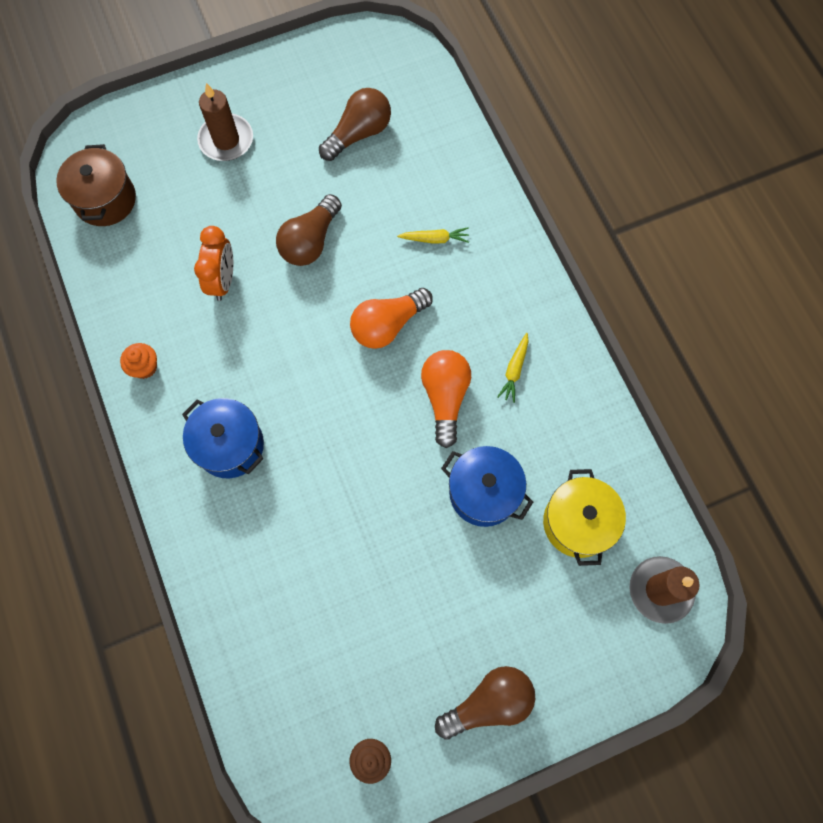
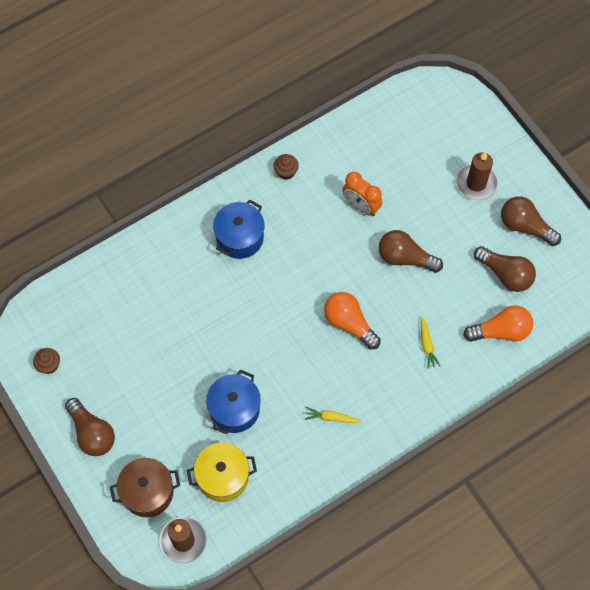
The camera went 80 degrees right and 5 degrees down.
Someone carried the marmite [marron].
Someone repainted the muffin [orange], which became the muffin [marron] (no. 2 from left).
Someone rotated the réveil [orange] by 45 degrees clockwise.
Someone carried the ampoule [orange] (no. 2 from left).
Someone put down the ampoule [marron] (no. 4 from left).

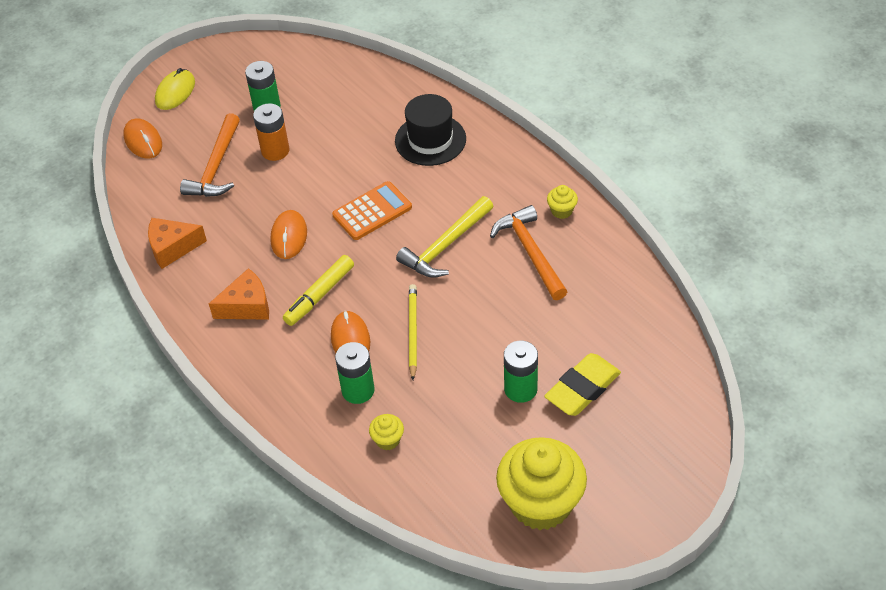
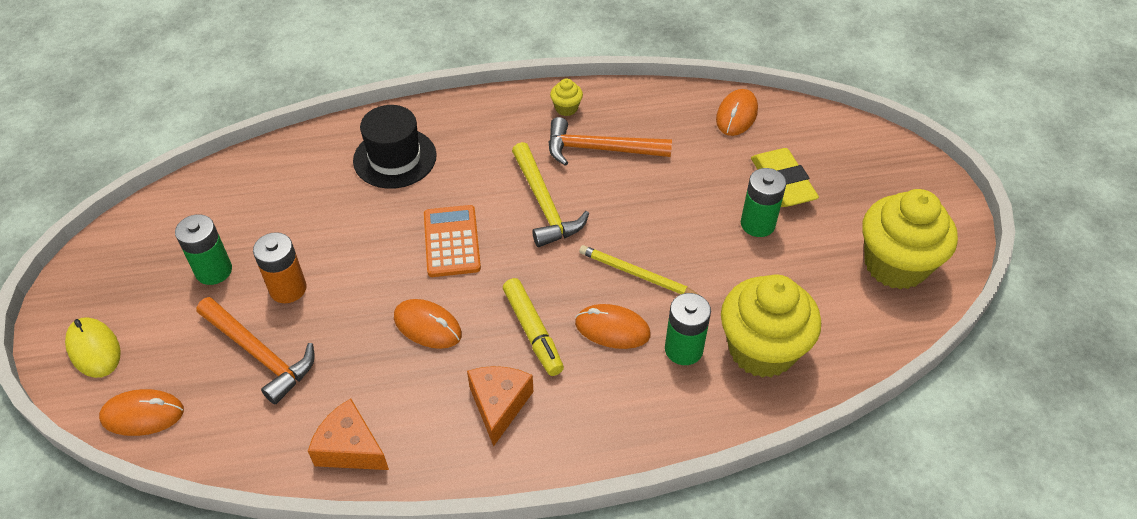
The camera went 65 degrees left and 0 degrees up.
Someone rotated the fromage [orange] (no. 1 from left) by 105 degrees clockwise.
Someone put down the souris [orange] (no. 4 from left).
Someone scaled the muffin [jaune] (no. 1 from left in the first image) by 2.42.

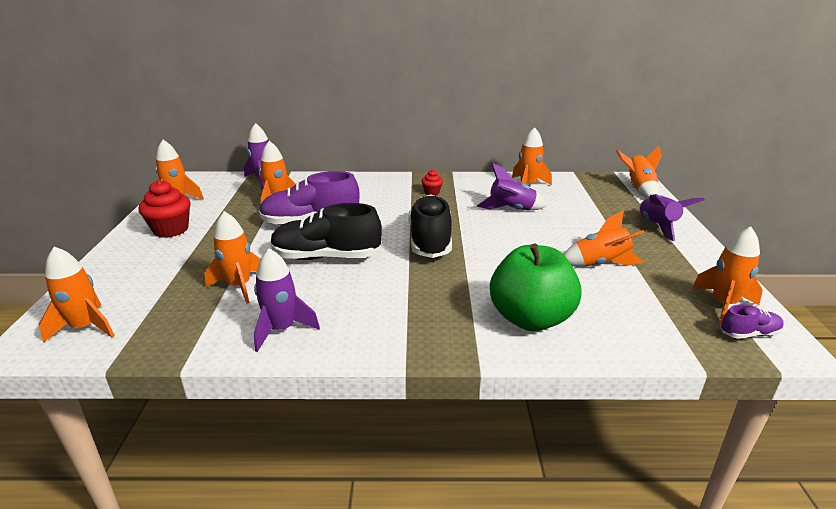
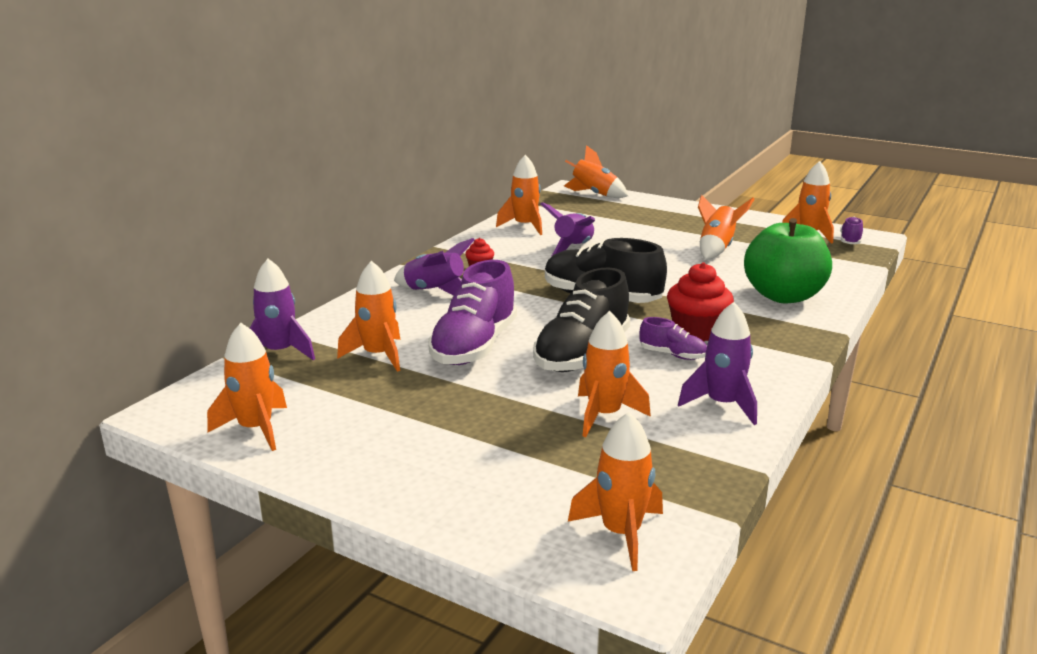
The camera went 60 degrees left and 5 degrees down.
Someone carried the fusée [violet] (no. 4 from left in the first image).
Someone put down the chaussure [violet] (no. 2 from left).
Someone carried the muffin [rouge] (no. 1 from left in the first image).

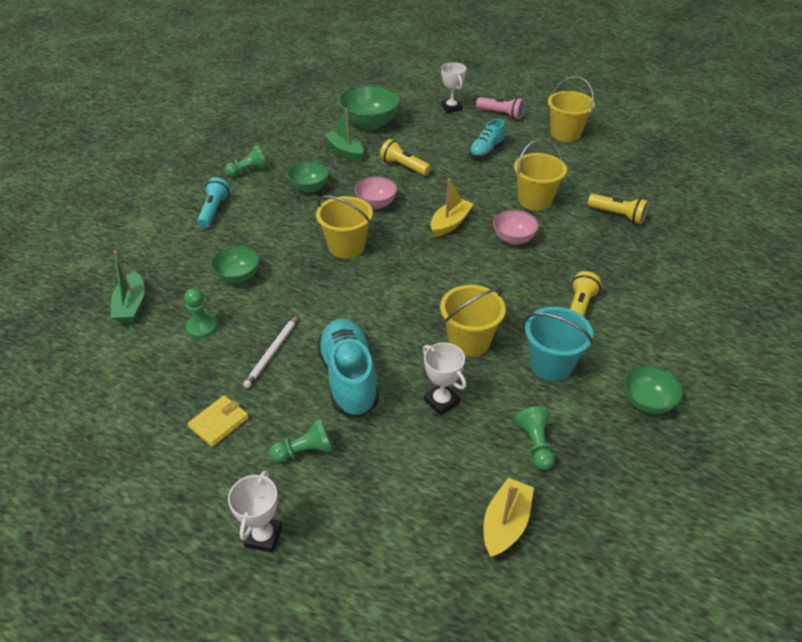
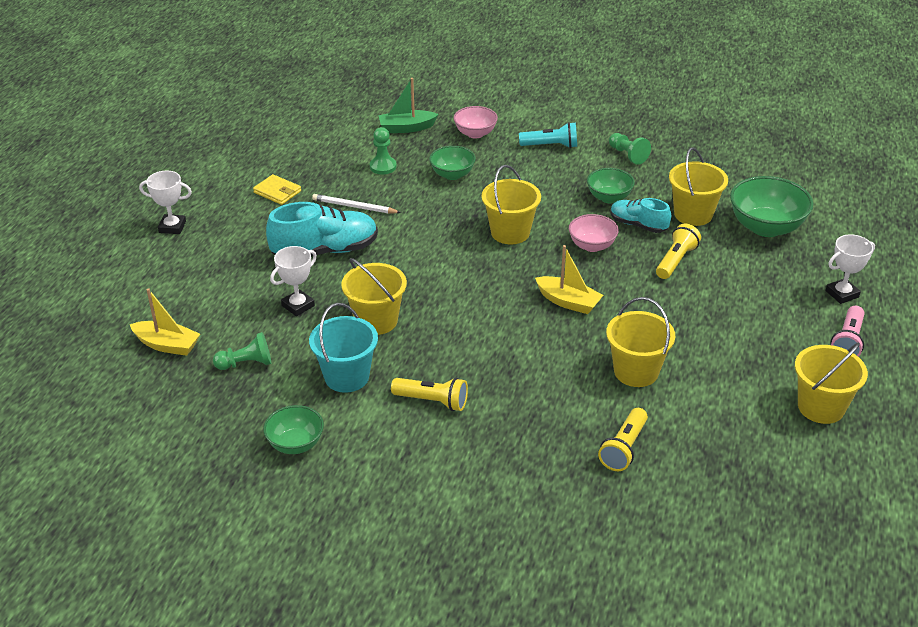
The camera went 85 degrees right and 5 degrees down.
Someone carried the bol [rose] (no. 2 from left in the first image).
Someone carried the chaussure [turquoise] (no. 2 from left).
Someone swapped the bateau [vert] (no. 2 from left) for the seau [jaune] (no. 4 from left).
Someone took away the pion [vert] (no. 3 from left).

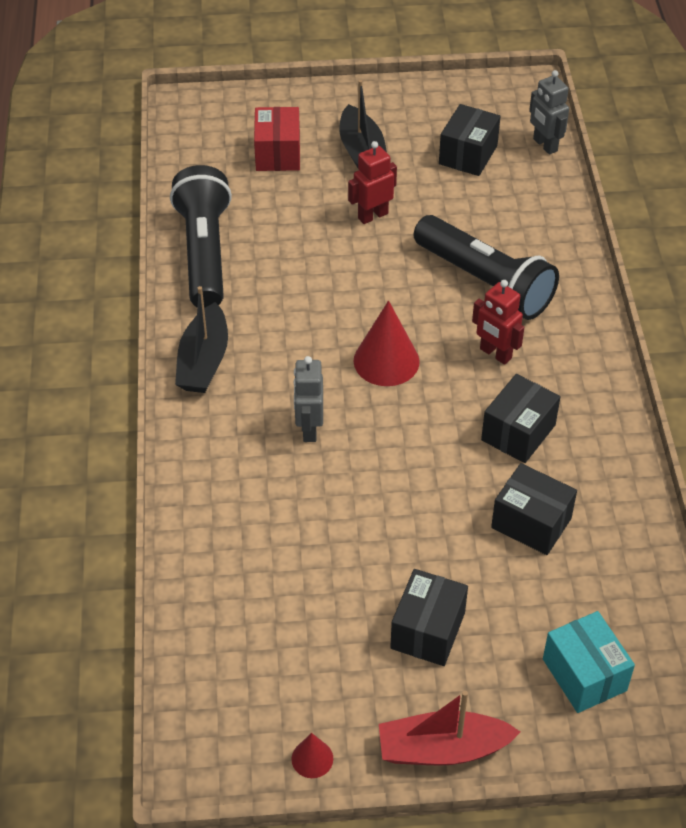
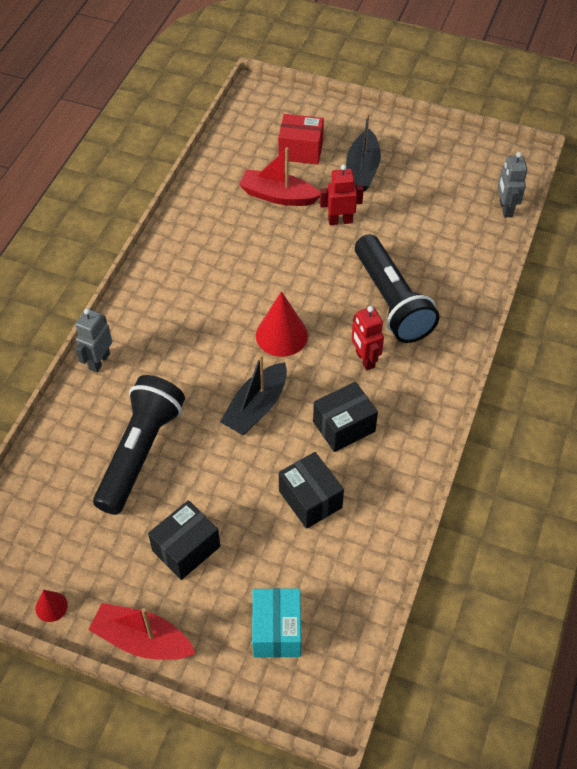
The camera went 25 degrees right and 5 degrees up.
Someone carried the robot [gris] (no. 1 from left).
Someone carried the lampe de poche [noir] (no. 1 from left).
Someone carried the bateau [noir] (no. 1 from left).
Someone put down the bateau [rouge] (no. 2 from left).
Someone rotated the boîte [rouge] by 75 degrees clockwise.
Someone took away the boîte [noir] (no. 2 from left).

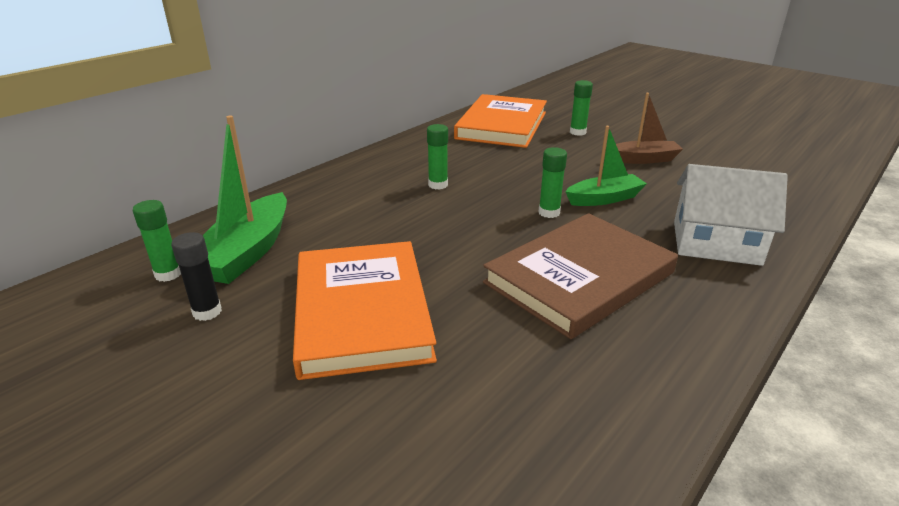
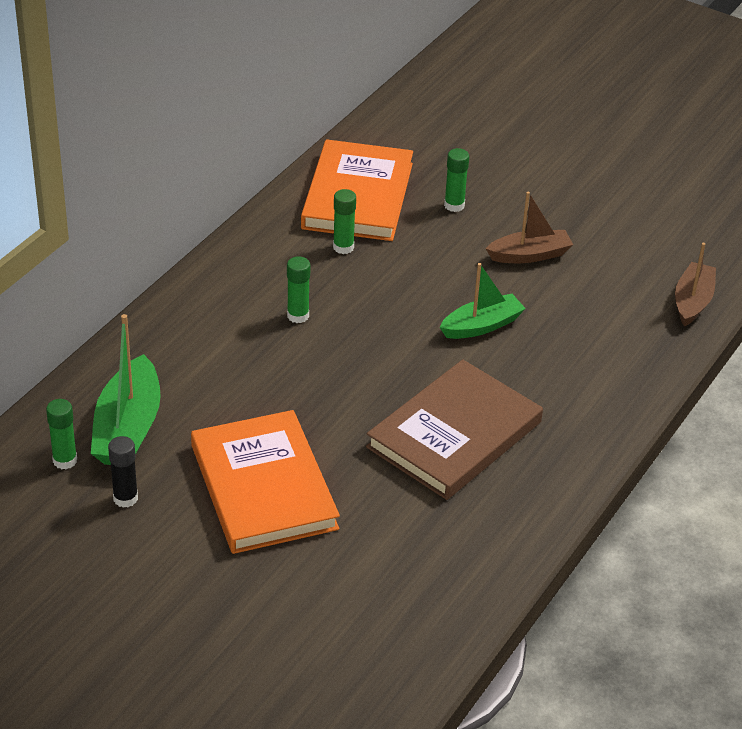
The camera went 10 degrees left and 10 degrees up.
Someone carried the bâton de colle [vert] (no. 3 from left).
Someone put down the bateau [marron] (no. 2 from left).
Someone took away the maison [blanc].

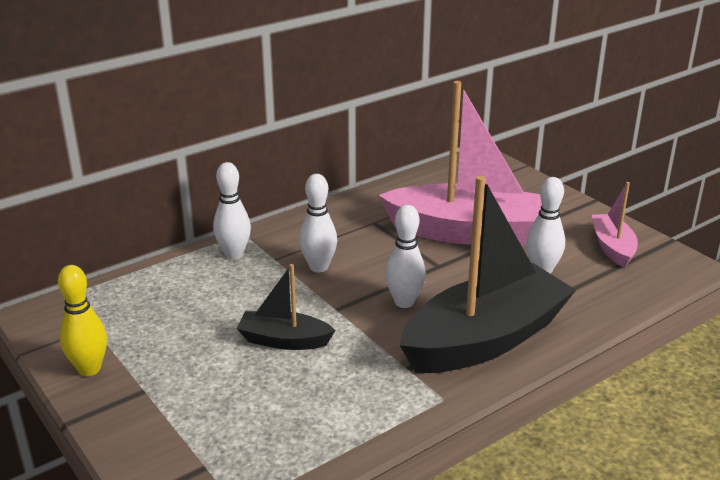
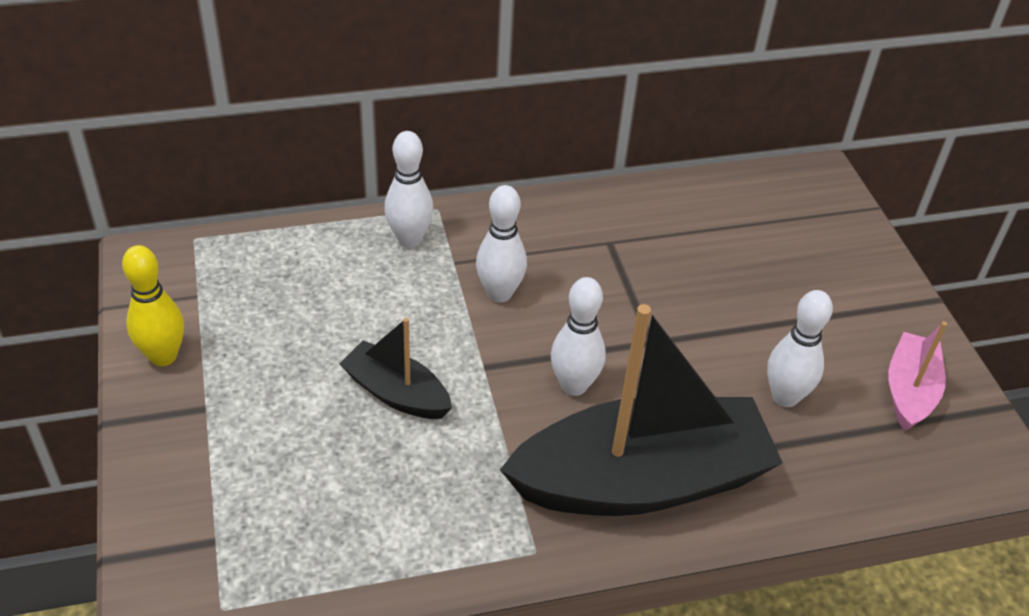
The camera went 20 degrees right and 15 degrees up.
Someone took away the bateau [rose] (no. 1 from left).

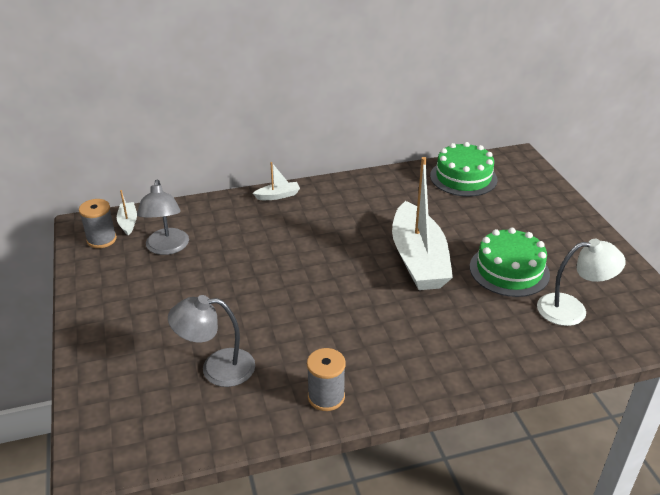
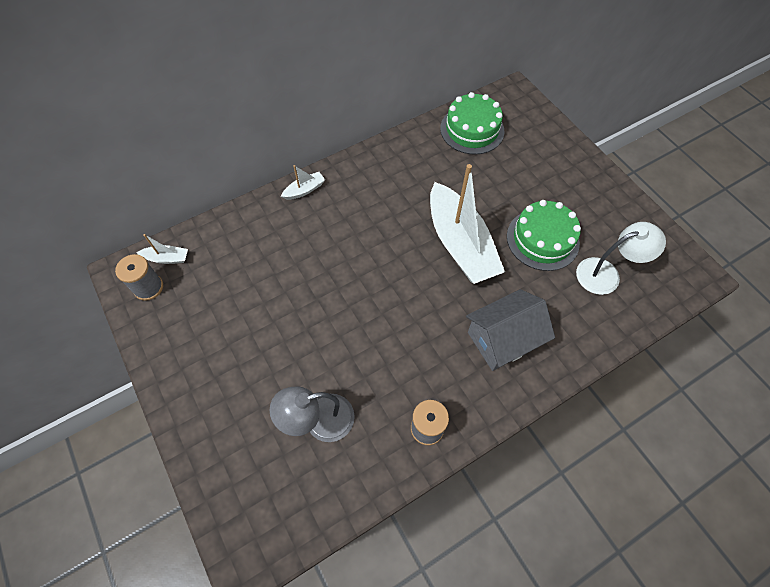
The camera went 15 degrees left and 25 degrees up.
Someone rotated the bateau [blanc] (no. 1 from left) by 120 degrees clockwise.
Someone put down the maison [gris].
Someone took away the lampe [gris] (no. 1 from left).

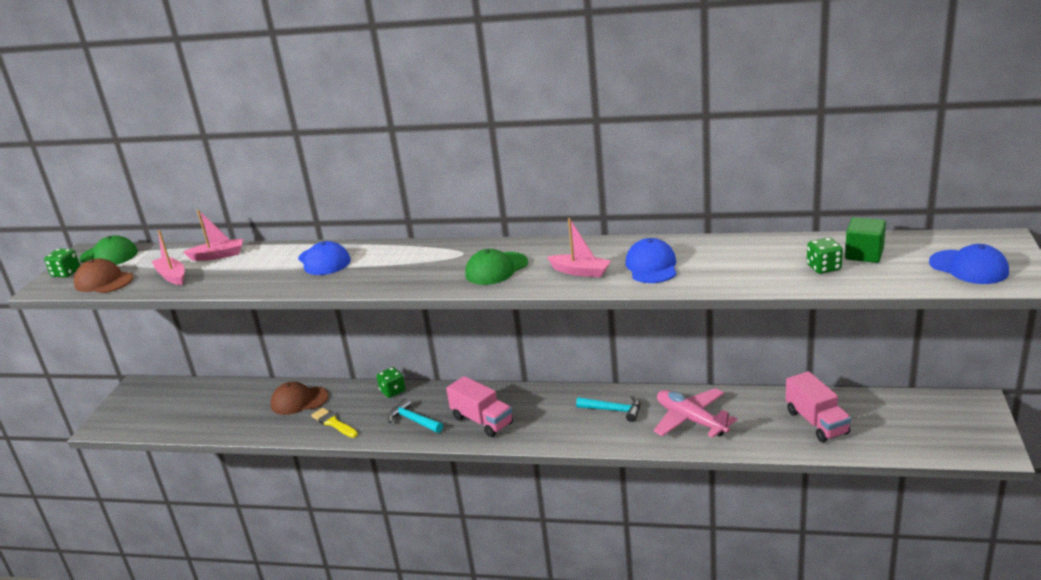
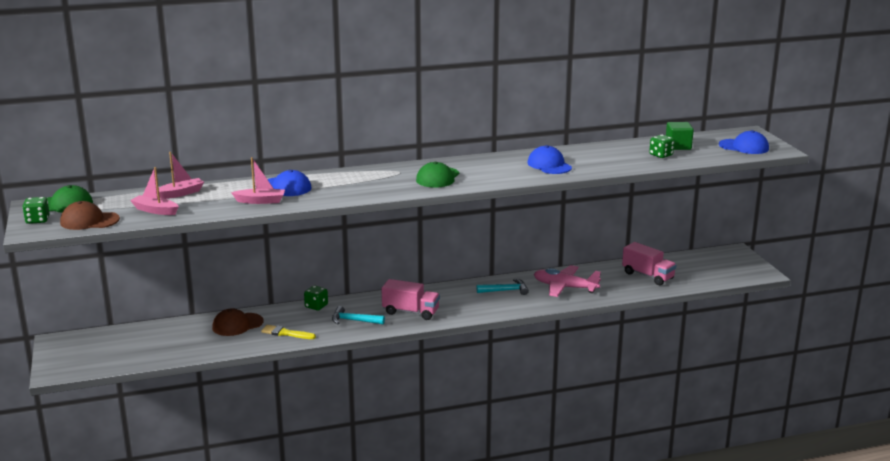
The camera went 30 degrees left and 5 degrees down.
Someone carried the bateau [rose] (no. 3 from left).

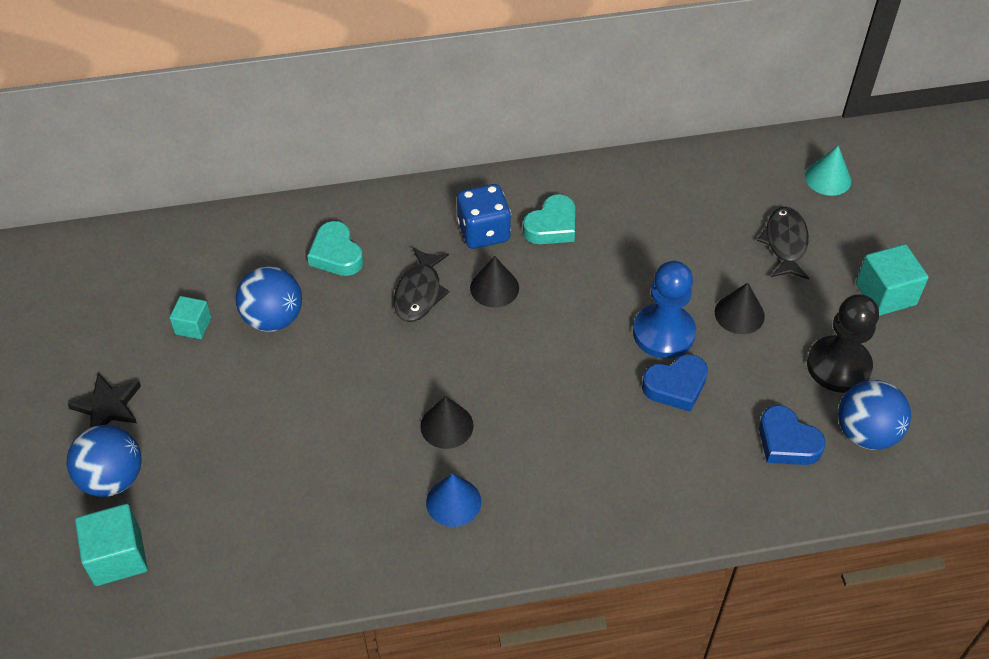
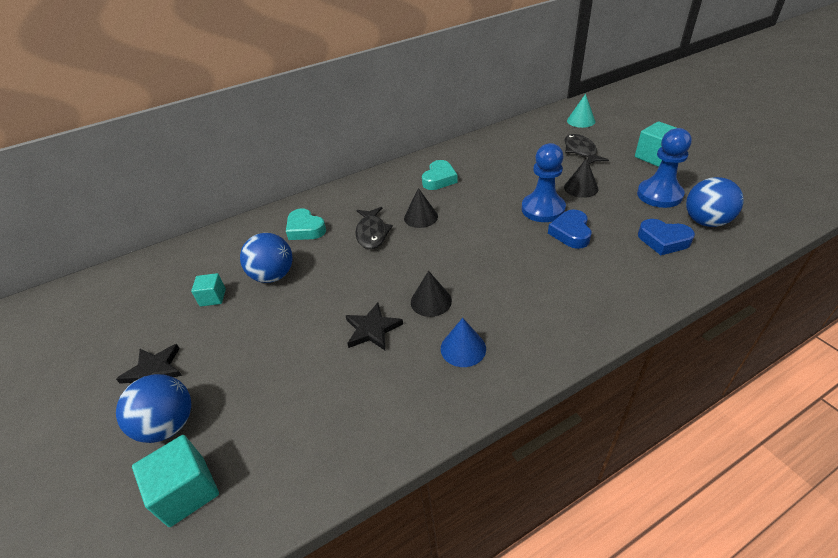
The camera went 15 degrees left and 10 degrees down.
Someone put down the étoile [noir] (no. 2 from left).
Someone rotated the cœur [bleu] (no. 1 from left) by 135 degrees clockwise.
Someone repainted the pion [noir], which became the pion [bleu] (no. 2 from left).
Someone took away the dé [bleu].

